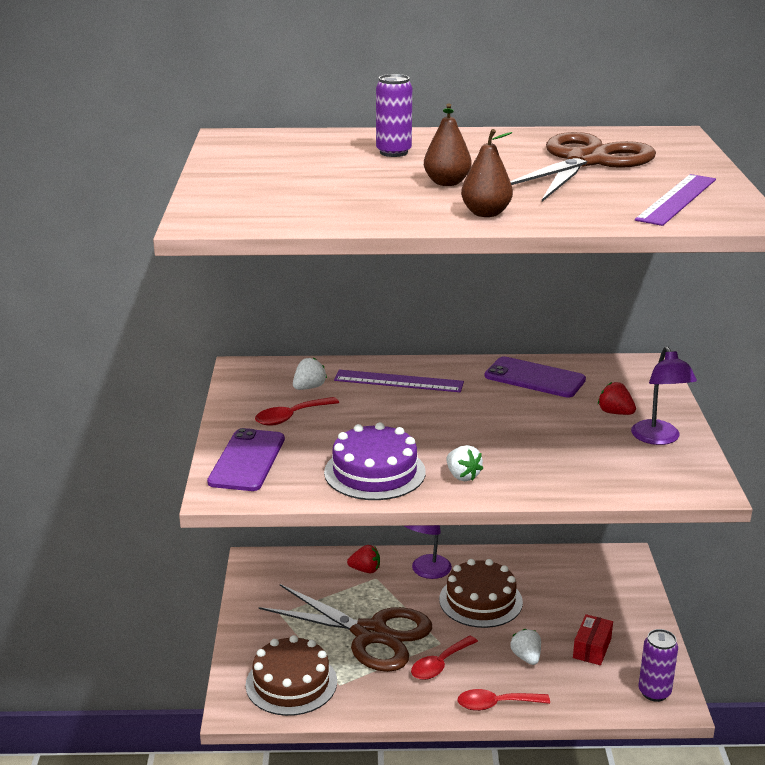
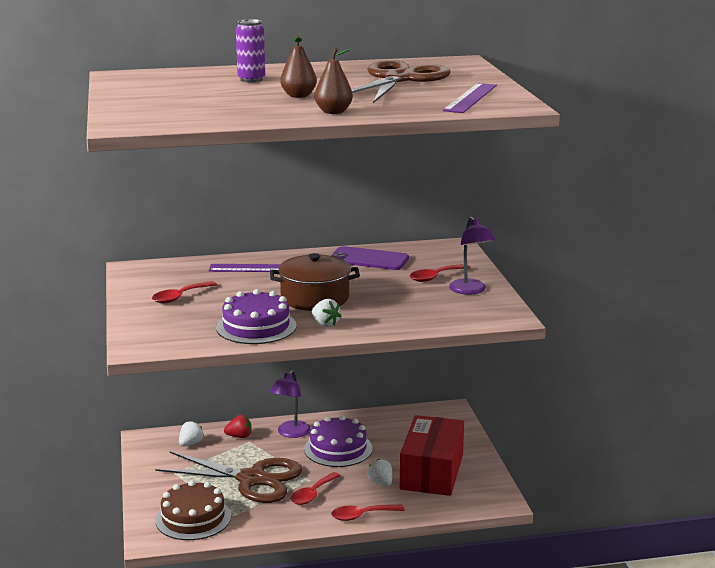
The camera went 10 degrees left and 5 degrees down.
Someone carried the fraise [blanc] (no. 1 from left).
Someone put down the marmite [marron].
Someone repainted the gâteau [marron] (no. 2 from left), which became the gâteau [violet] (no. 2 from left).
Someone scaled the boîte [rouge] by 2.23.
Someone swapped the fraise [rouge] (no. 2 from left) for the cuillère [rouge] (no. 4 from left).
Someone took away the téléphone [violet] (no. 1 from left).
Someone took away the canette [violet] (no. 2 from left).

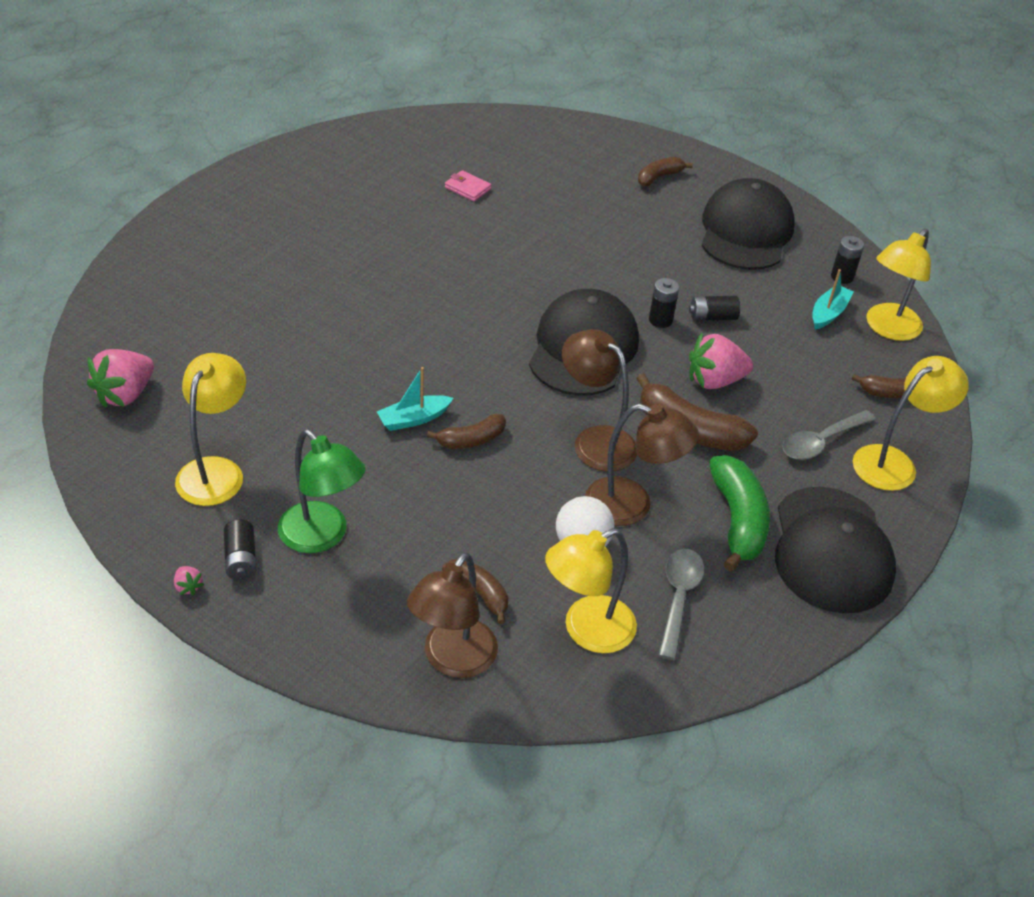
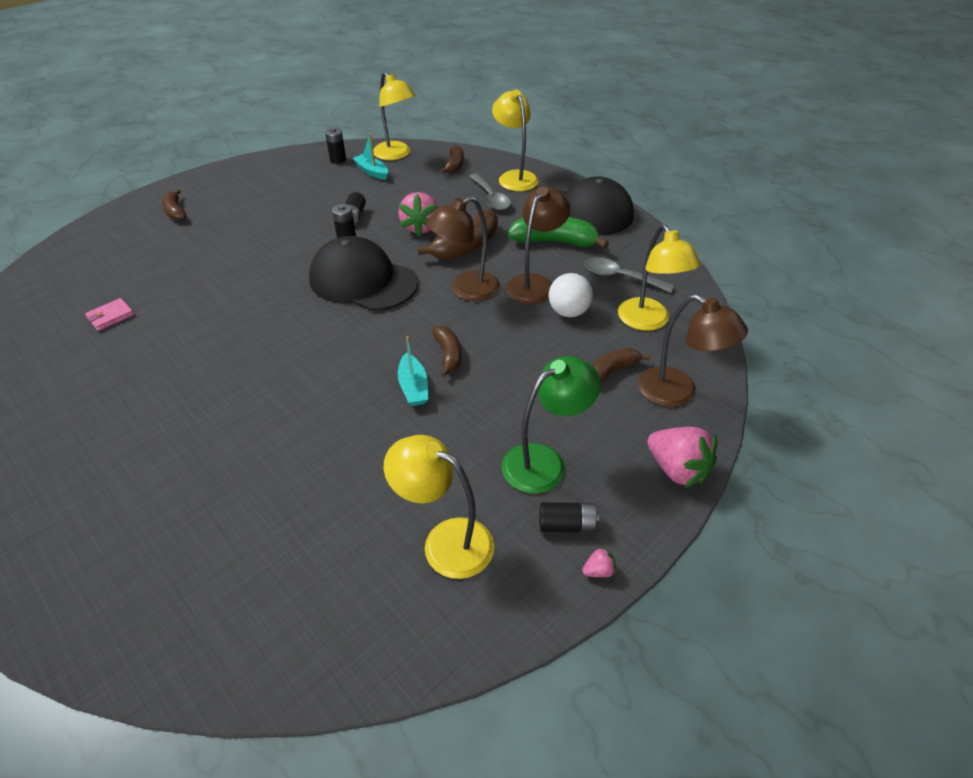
The camera went 75 degrees left and 0 degrees up.
Someone carried the fraise [rose] (no. 1 from left in the first image).
Someone took away the casquette [noir] (no. 2 from left).

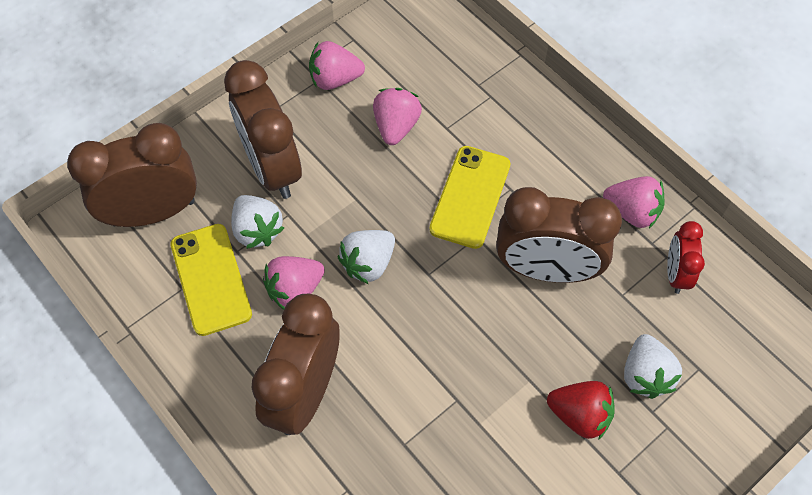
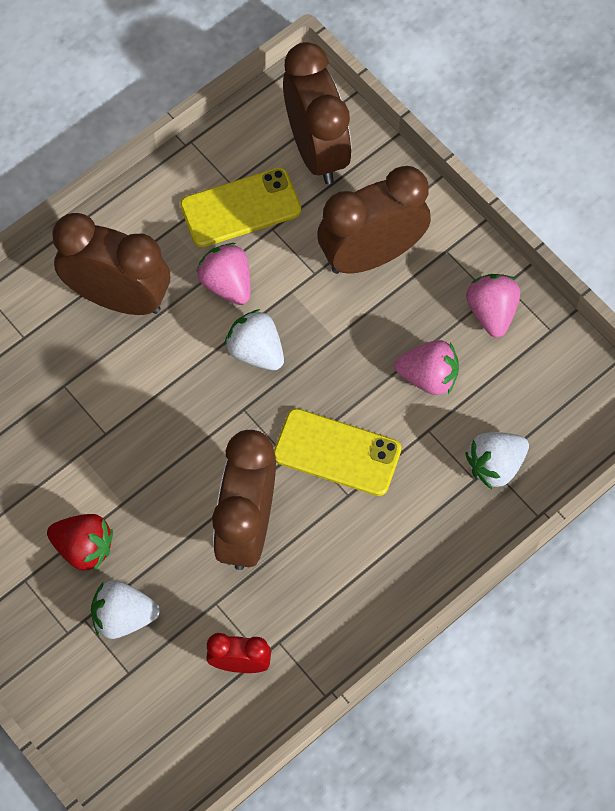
The camera went 90 degrees right and 5 degrees up.
Someone rotated the fraise [rouge] by 90 degrees counterclockwise.
Someone carried the fraise [blanc] (no. 1 from left in the first image).
Someone took away the fraise [rose] (no. 4 from left).

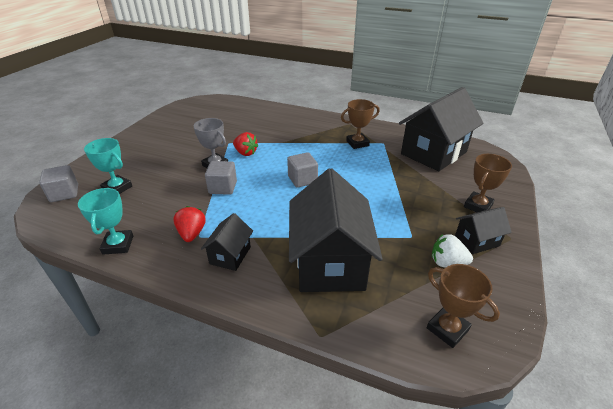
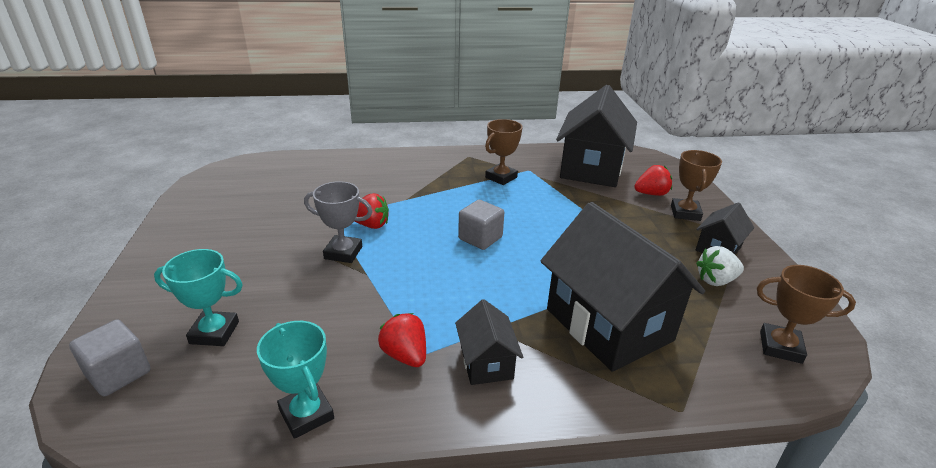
The camera went 30 degrees left and 5 degrees down.
Someone put down the fraise [rouge] (no. 3 from left).
Someone took away the cube [gris] (no. 2 from left).

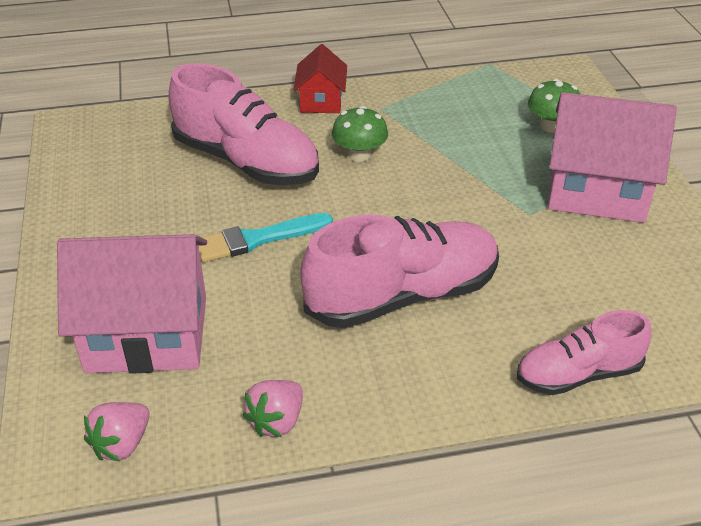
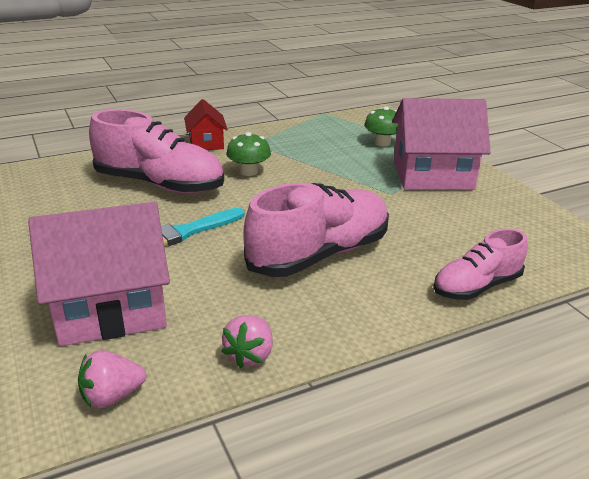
The camera went 15 degrees left and 10 degrees down.
Someone rotated the fraise [rose] (no. 1 from left) by 45 degrees clockwise.

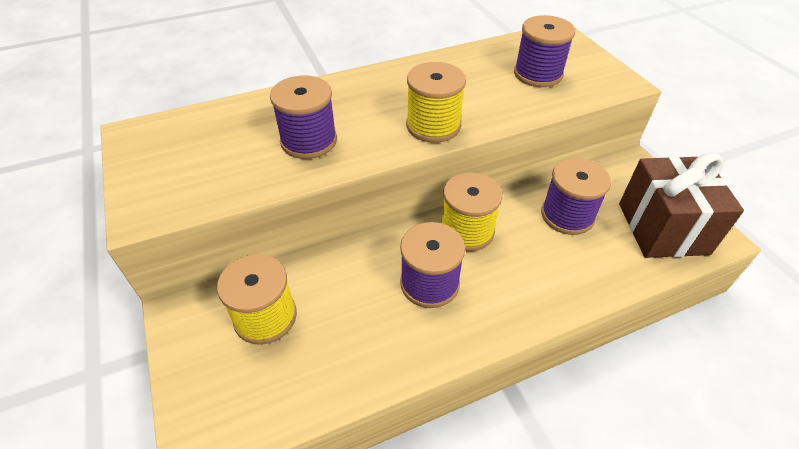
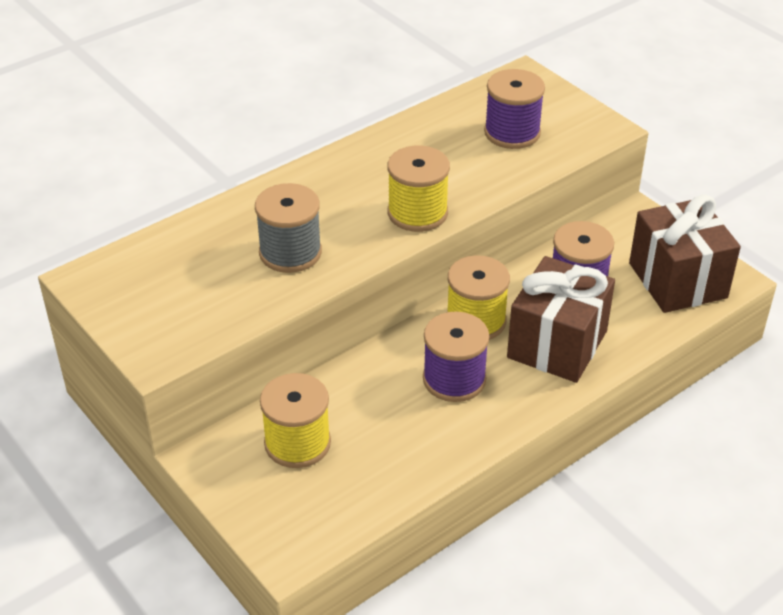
The camera went 15 degrees left and 5 degrees down.
Someone repainted the bobine [violet] (no. 1 from left), which became the bobine [gris].
Someone put down the cadeau [marron] (no. 1 from left).

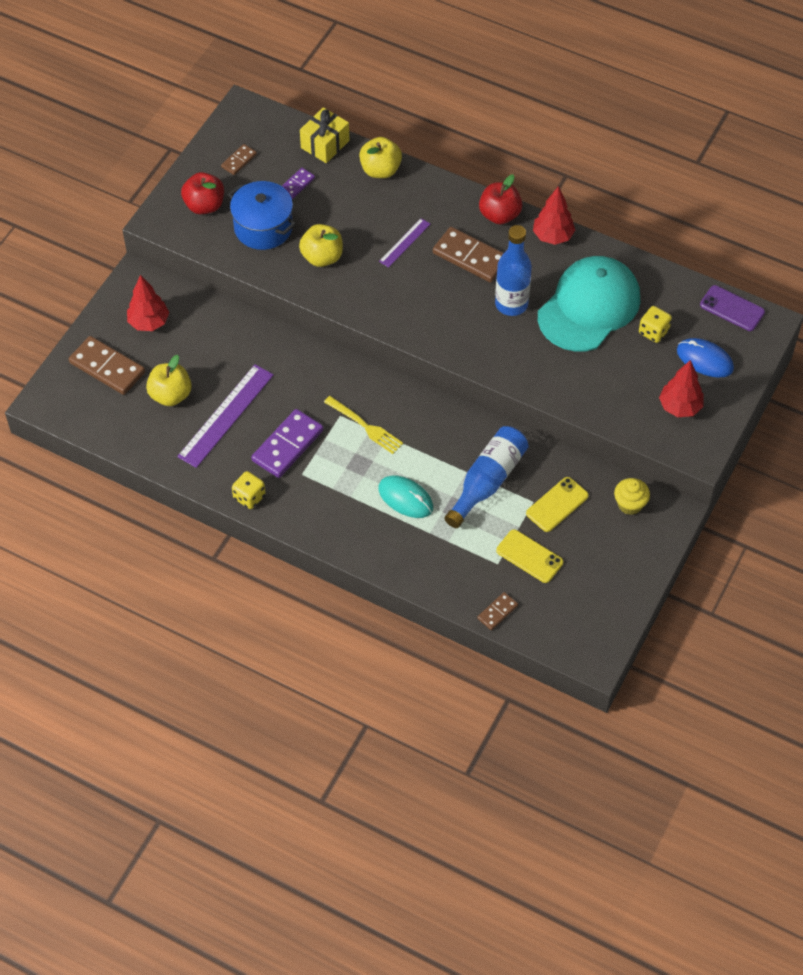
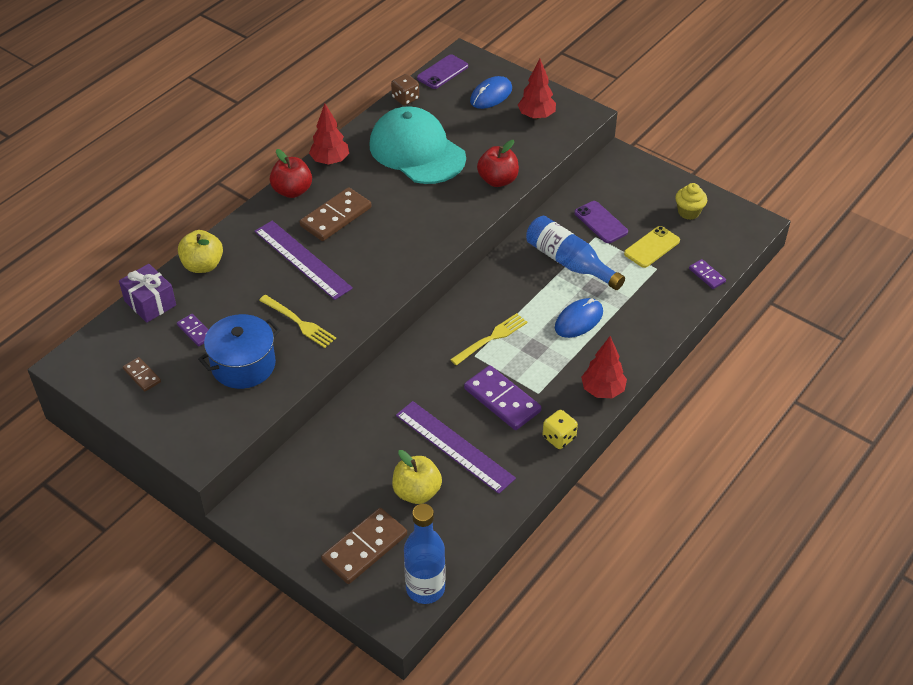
The camera went 80 degrees left and 10 degrees down.
Someone repainted the cadeau [jaune], which became the cadeau [violet].
Someone scaled the règle [violet] (no. 2 from left in the first image) by 1.85.
Someone swapped the pomme [jaune] (no. 2 from left) for the fourchette [jaune] (no. 1 from left).
Someone put down the dé [marron].
Someone carried the bouteille [bleu] (no. 2 from left in the first image).
Someone carried the pomme [rouge] (no. 1 from left in the first image).
Someone repainted the souris [turquoise], which became the souris [bleu] (no. 2 from left).
Someone repainted the téléphone [jaune] (no. 2 from left), which became the téléphone [violet] (no. 2 from left).
Someone carried the arbre [rouge] (no. 1 from left in the first image).
Someone carried the muffin [jaune].
Someone repainted the domino [marron] (no. 4 from left), which became the domino [violet] (no. 3 from left).
Someone took away the dé [jaune] (no. 2 from left).

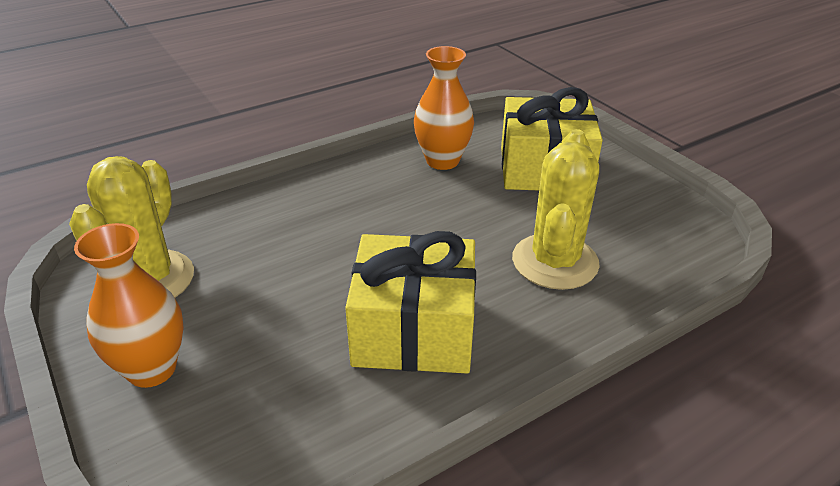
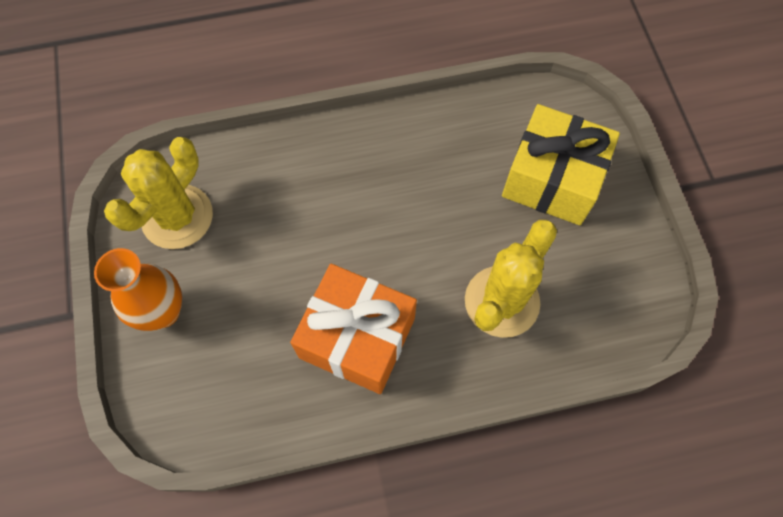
The camera went 20 degrees right and 30 degrees up.
Someone repainted the cadeau [jaune] (no. 1 from left), which became the cadeau [orange].
Someone took away the vase [orange] (no. 2 from left).

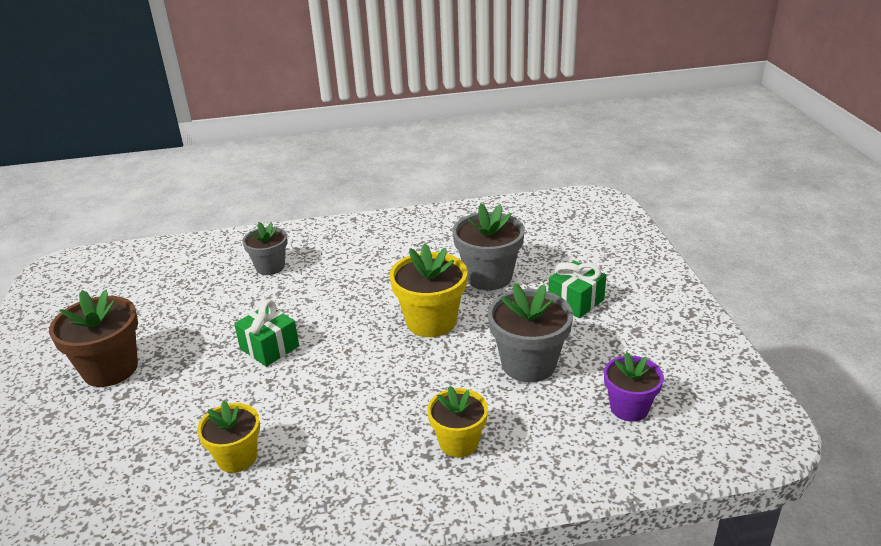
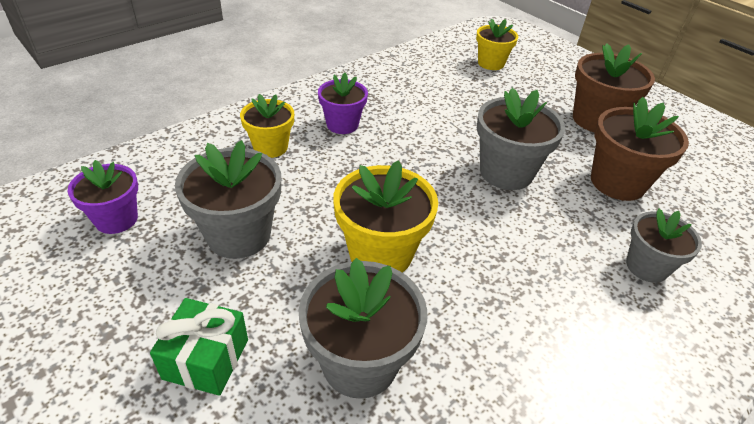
The camera went 145 degrees right and 10 degrees up.
Someone put down the pot de fleurs [violet] (no. 2 from left).
Someone carried the pot de fleurs [jaune] (no. 1 from left in the first image).
Someone swapped the cadeau [vert] (no. 1 from left) for the pot de fleurs [gris] (no. 3 from left).
Someone put down the pot de fleurs [marron] (no. 2 from left).

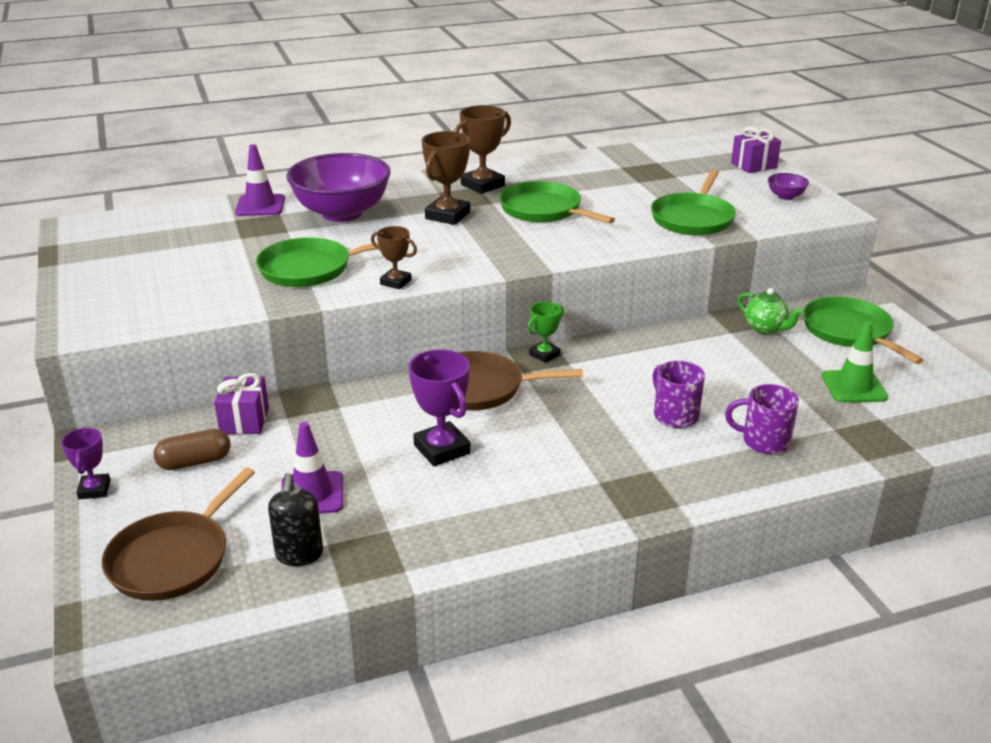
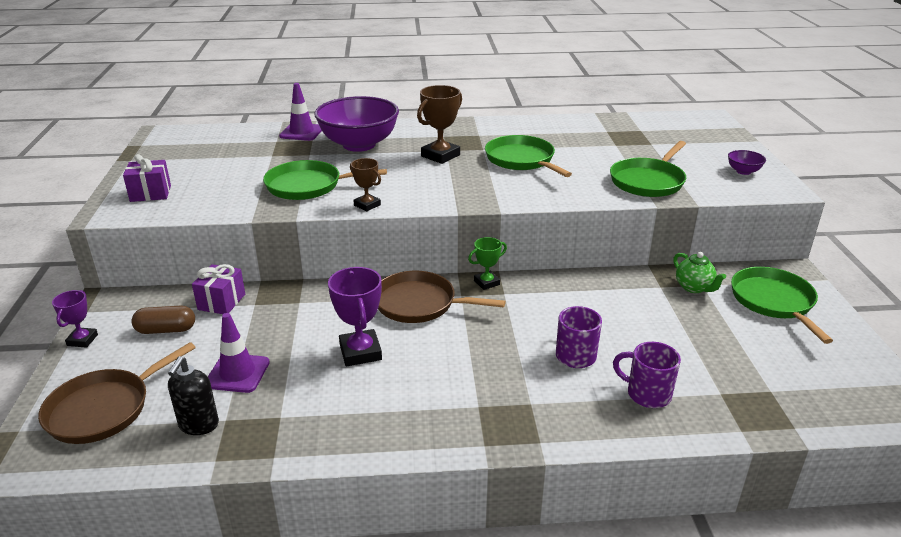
The camera went 15 degrees right and 0 degrees up.
Someone carried the cadeau [violet] (no. 2 from left in the first image).
Someone took away the trophée [marron] (no. 3 from left).
Someone took away the cône de chantier [vert].

